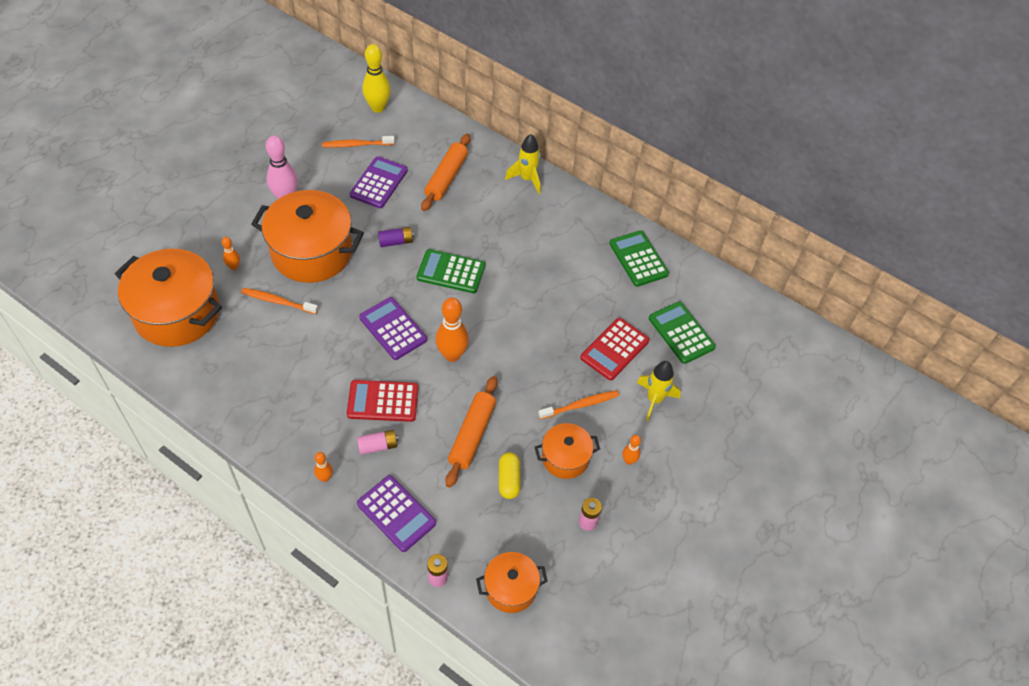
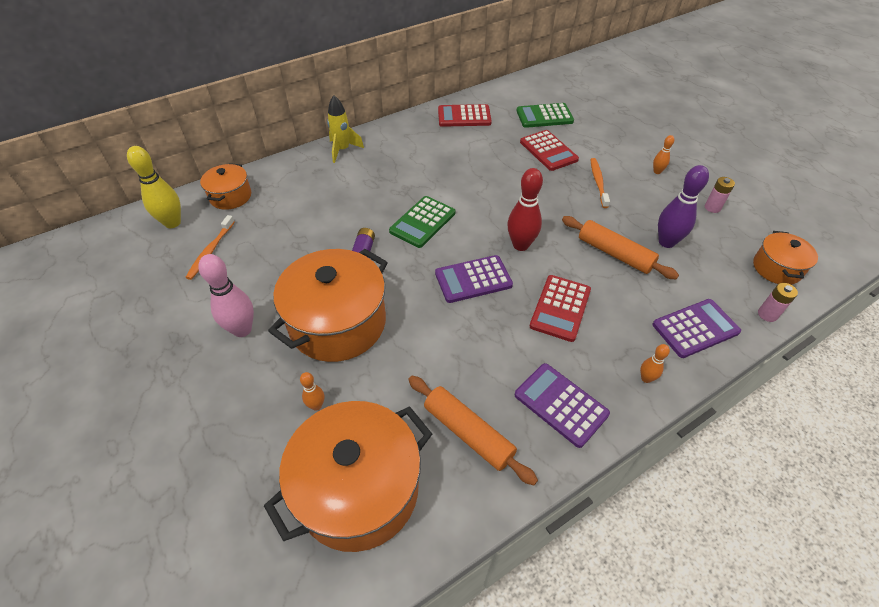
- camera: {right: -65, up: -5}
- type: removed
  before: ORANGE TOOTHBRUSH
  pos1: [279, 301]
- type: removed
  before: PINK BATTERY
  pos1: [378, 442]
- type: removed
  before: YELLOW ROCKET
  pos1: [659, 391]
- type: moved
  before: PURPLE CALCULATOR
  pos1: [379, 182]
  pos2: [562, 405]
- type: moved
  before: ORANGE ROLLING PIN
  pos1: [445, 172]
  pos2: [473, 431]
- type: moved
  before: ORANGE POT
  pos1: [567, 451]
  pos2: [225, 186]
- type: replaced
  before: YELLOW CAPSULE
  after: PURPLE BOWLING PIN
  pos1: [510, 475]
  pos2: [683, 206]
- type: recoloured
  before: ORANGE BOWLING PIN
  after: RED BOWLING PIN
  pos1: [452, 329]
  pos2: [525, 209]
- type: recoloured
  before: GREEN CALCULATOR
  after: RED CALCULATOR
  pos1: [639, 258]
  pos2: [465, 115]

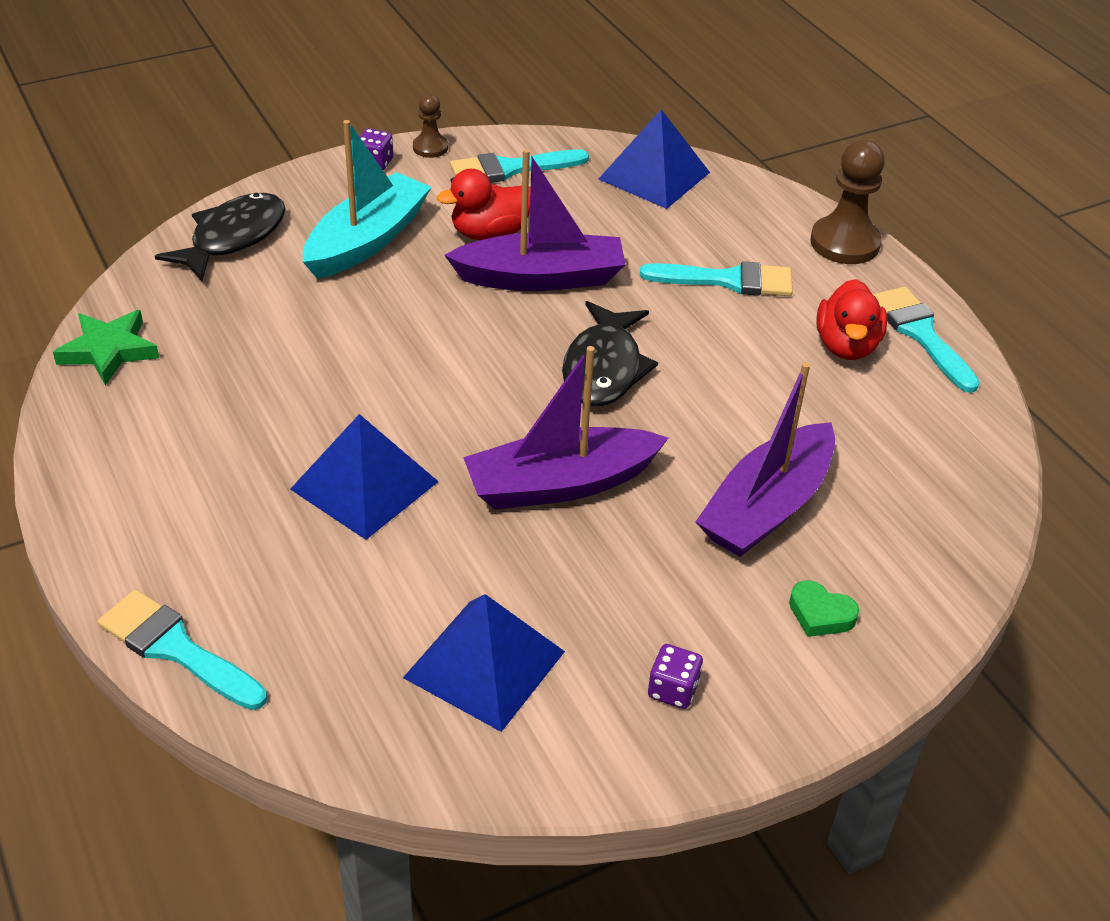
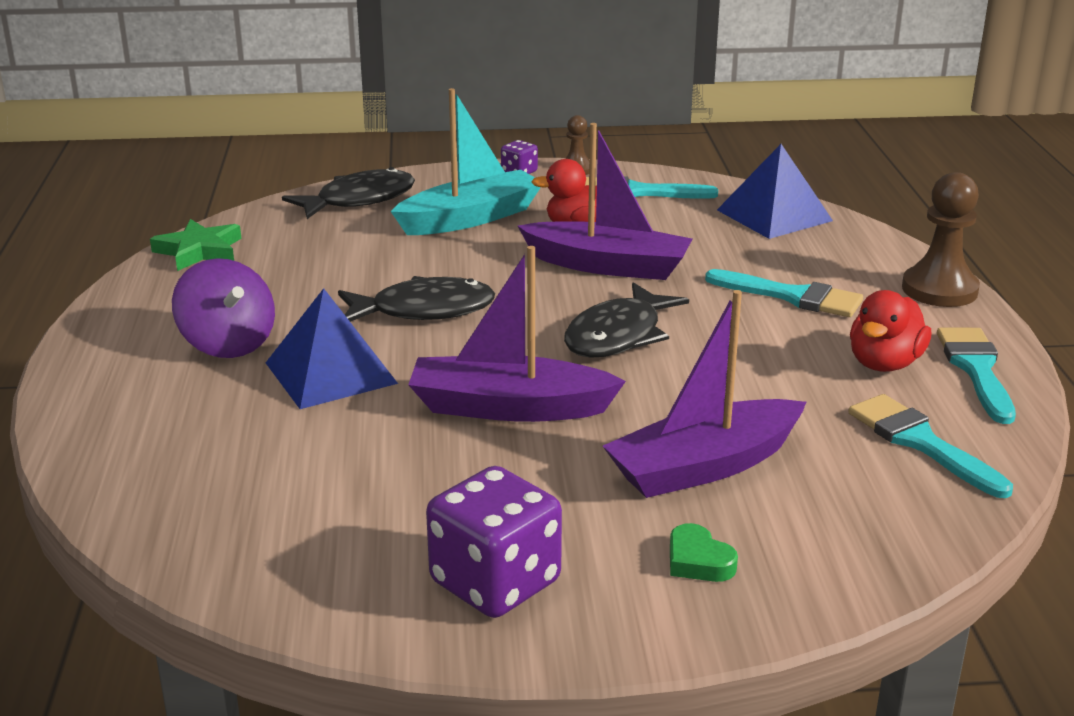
- camera: {right: 25, up: -15}
- type: removed
  before: BLUE PYRAMID
  pos1: [484, 663]
- type: added
  after: PURPLE SPINNING TOP
  pos2: [223, 308]
- type: added
  after: BLACK FISH
  pos2: [416, 299]
- type: moved
  before: TURQUOISE BRUSH
  pos1: [182, 649]
  pos2: [930, 446]
- type: resized
  before: PURPLE DICE
  pos1: [675, 676]
  pos2: [494, 542]
  scale: 2.12

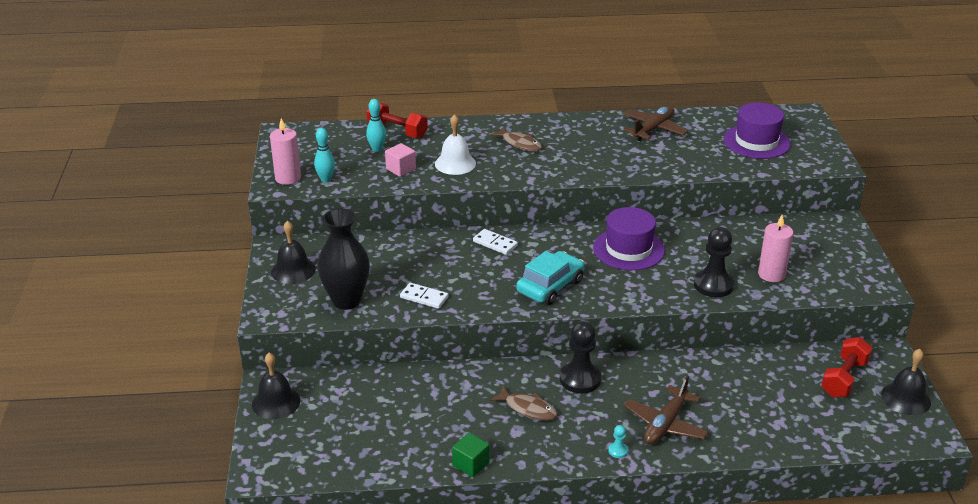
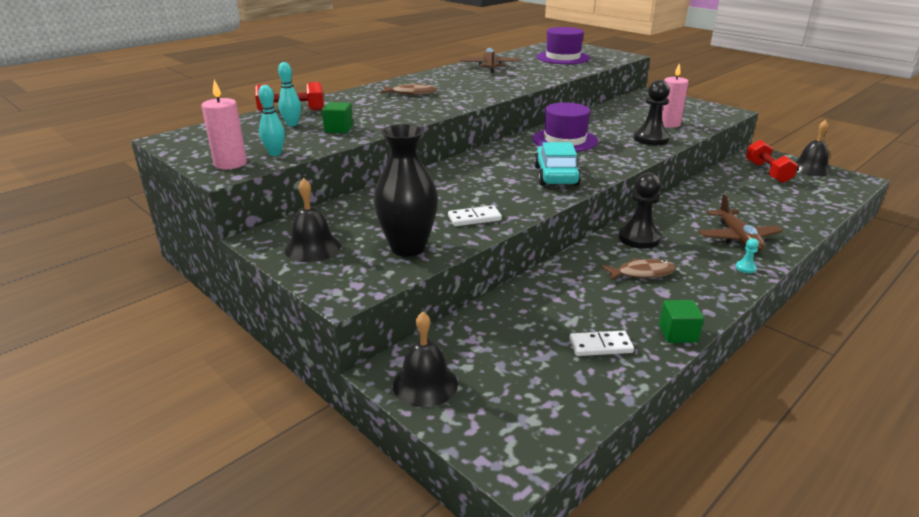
- camera: {right: -40, up: -5}
- type: removed
  before: WHITE BELL
  pos1: [455, 144]
- type: moved
  before: WHITE DOMINO
  pos1: [495, 242]
  pos2: [601, 343]
- type: recoloured
  before: PINK CUBE
  after: GREEN CUBE
  pos1: [400, 160]
  pos2: [337, 117]

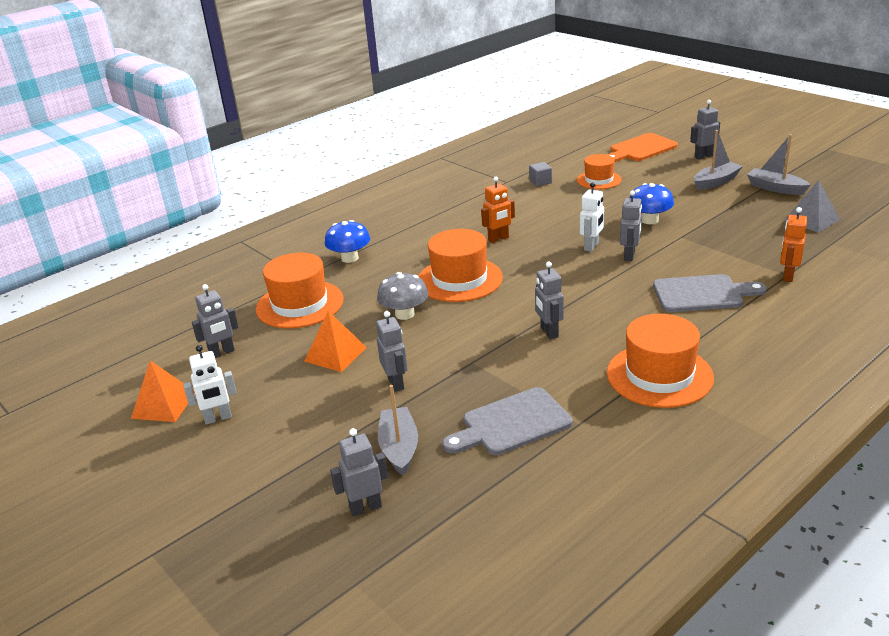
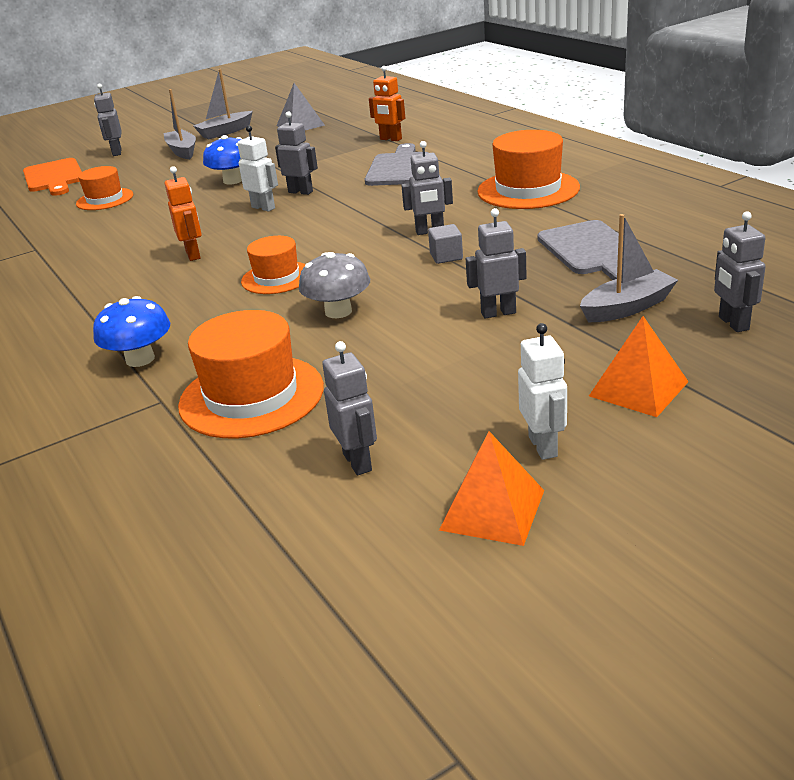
- camera: {right: -80, up: 0}
- type: moved
  before: ORANGE PYRAMID
  pos1: [335, 341]
  pos2: [639, 366]
- type: moved
  before: GREY CUBE
  pos1: [540, 174]
  pos2: [445, 244]
- type: turned
  before: GREY BOAT
  pos1: [398, 430]
  pos2: [629, 268]
  turn: 150
- type: resized
  before: ORANGE HAT
  pos1: [460, 265]
  pos2: [273, 265]
  scale: 0.61

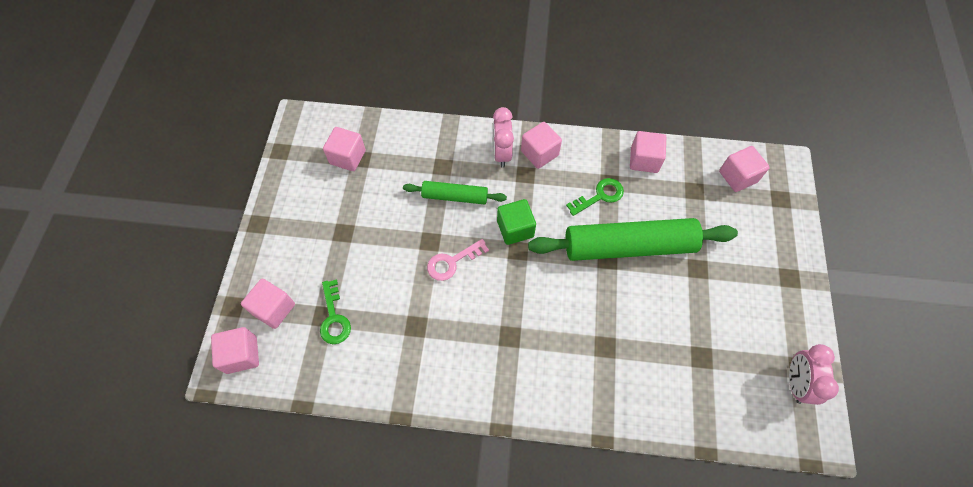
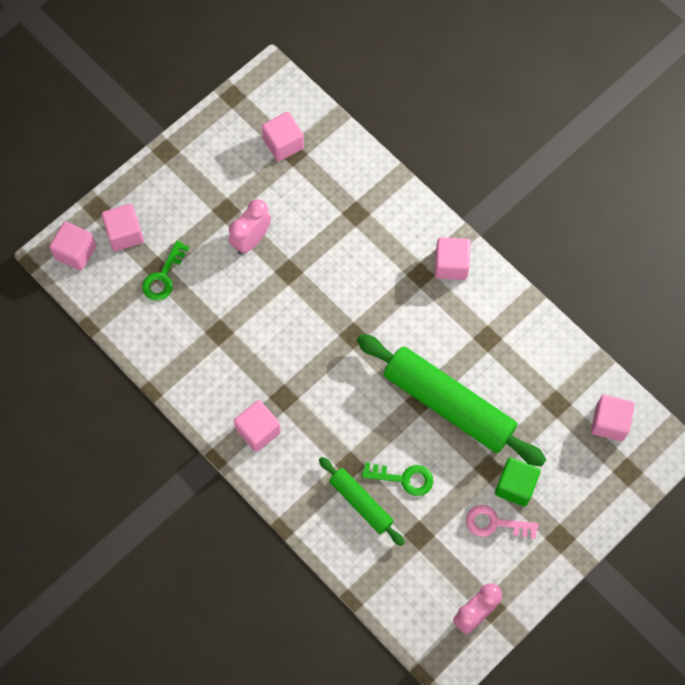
- camera: {right: 40, up: 5}
- type: moved
  before: GREEN ROLLING PIN
  pos1: [455, 193]
  pos2: [362, 501]
- type: moved
  before: PINK KEY
  pos1: [458, 260]
  pos2: [502, 522]
- type: moved
  before: PINK CLOCK
  pos1: [503, 137]
  pos2: [250, 226]
- type: moved
  before: GREEN CUBE
  pos1: [516, 222]
  pos2: [518, 482]
- type: moved
  before: GREEN KEY
  pos1: [595, 197]
  pos2: [397, 479]
- type: moved
  before: PINK CUBE
  pos1: [648, 152]
  pos2: [257, 426]

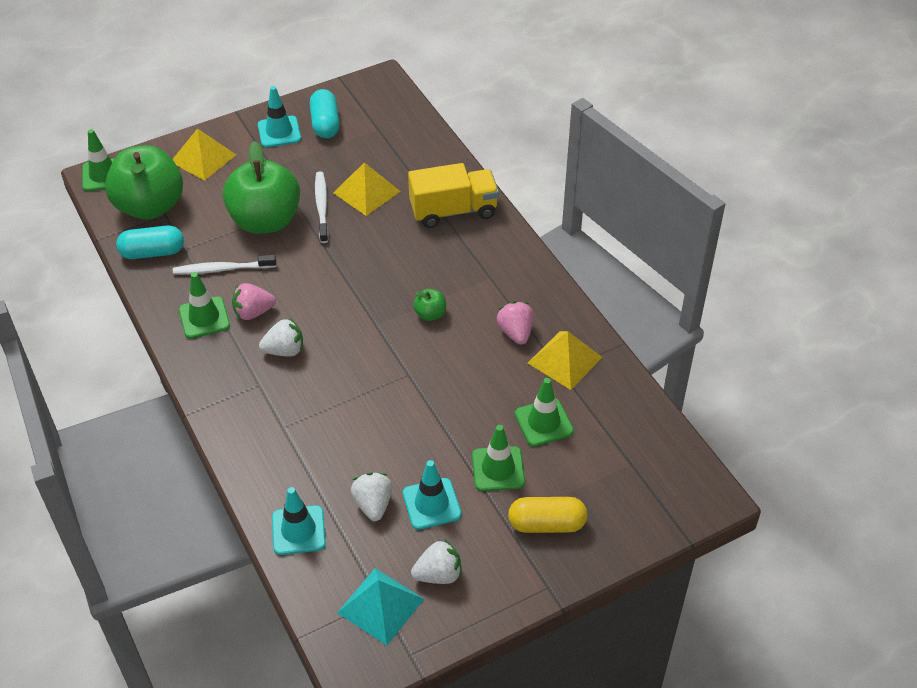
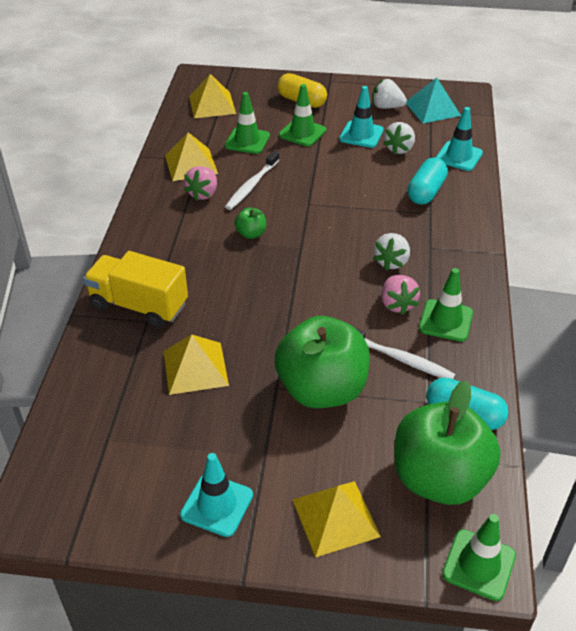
- camera: {right: -145, up: -5}
- type: added
  after: YELLOW PYRAMID
  pos2: [212, 96]
- type: moved
  before: TURQUOISE CAPSULE
  pos1: [325, 113]
  pos2: [427, 181]
- type: moved
  before: WHITE TOOTHBRUSH
  pos1: [322, 207]
  pos2: [252, 180]
- type: turned
  before: PINK STRAWBERRY
  pos1: [254, 301]
  pos2: [400, 295]
  turn: 60
- type: turned
  before: WHITE STRAWBERRY
  pos1: [281, 337]
  pos2: [391, 252]
  turn: -90

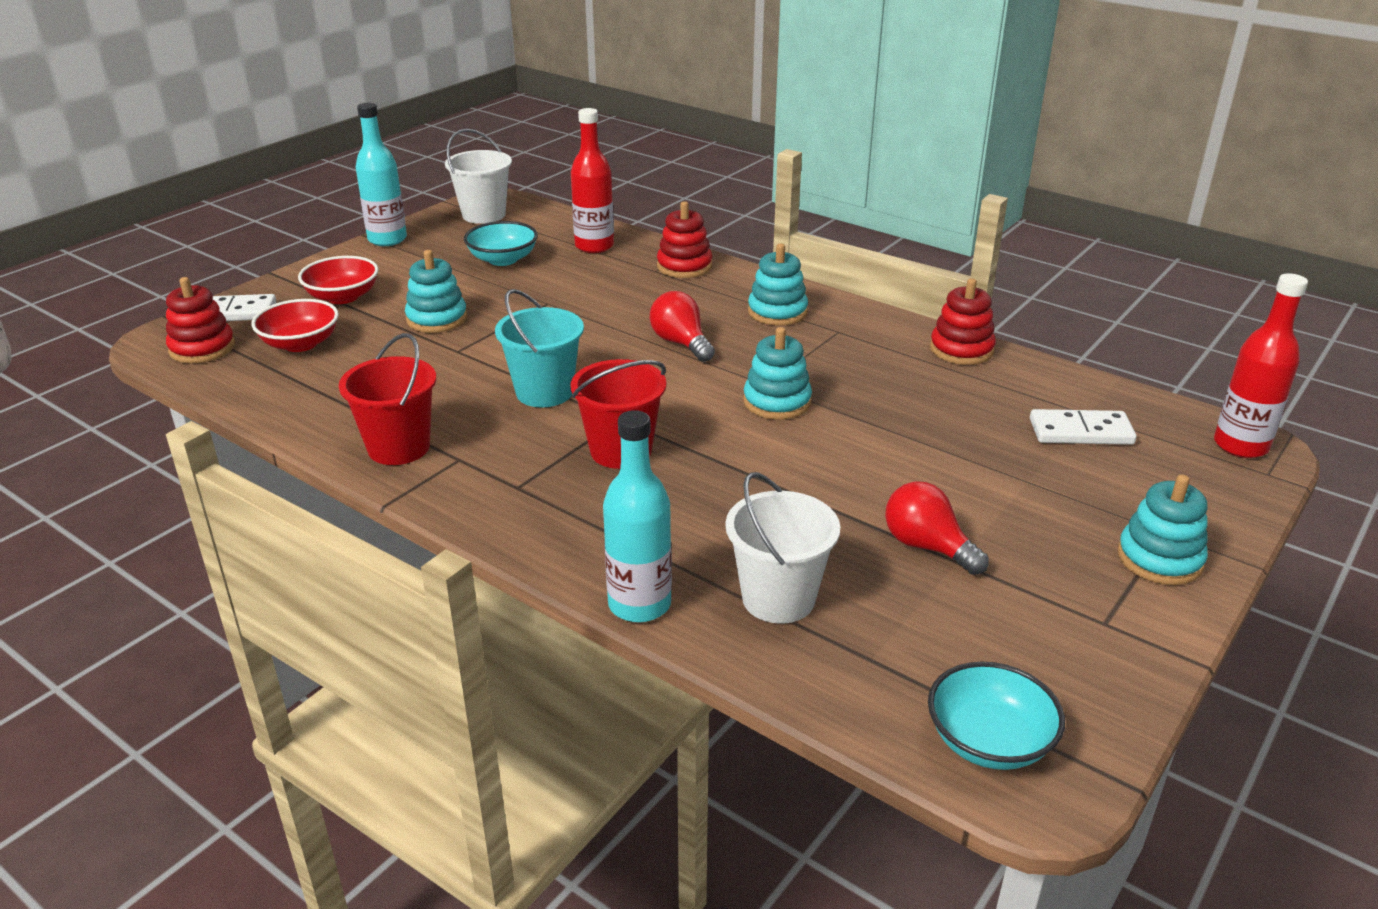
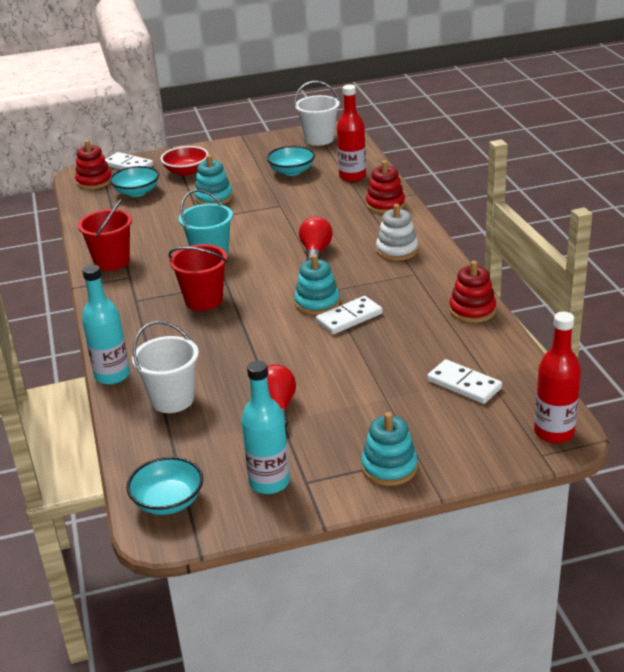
- camera: {right: 40, up: 0}
- type: added
  after: WHITE DOMINO
  pos2: [349, 315]
- type: moved
  before: TURQUOISE BOTTLE
  pos1: [381, 174]
  pos2: [265, 427]
- type: recoloured
  before: RED BOWL
  after: TURQUOISE BOWL
  pos1: [295, 325]
  pos2: [134, 181]
- type: recoloured
  before: TURQUOISE STACKING TOY
  after: WHITE STACKING TOY
  pos1: [778, 285]
  pos2: [397, 232]

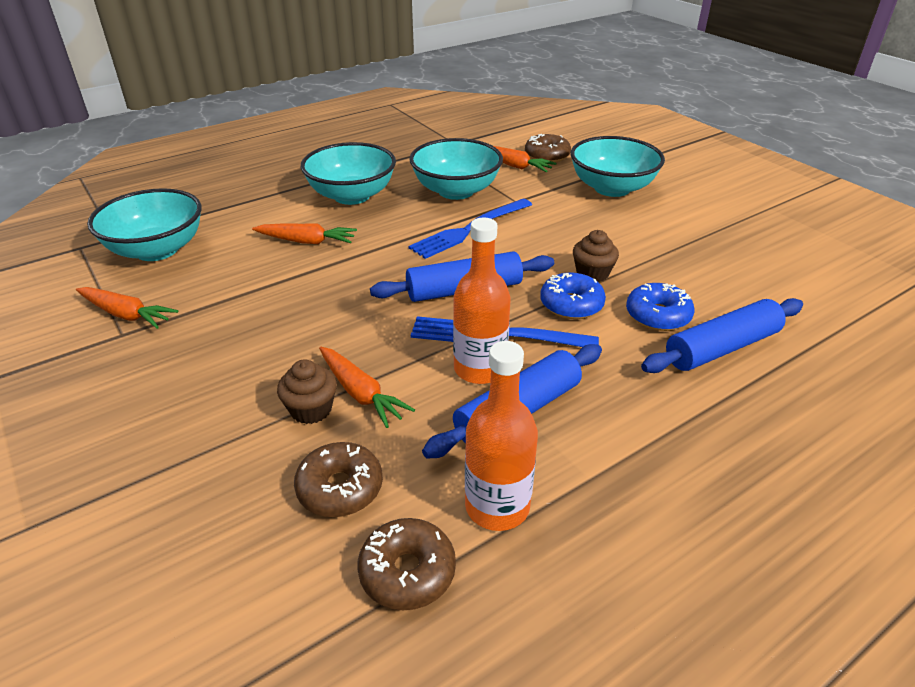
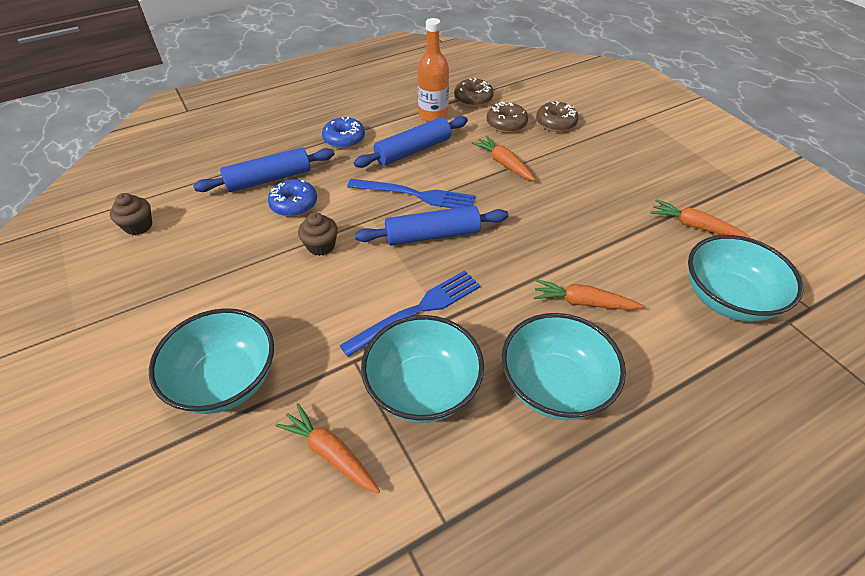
- camera: {right: -175, up: 10}
- type: removed
  before: ORANGE BOTTLE
  pos1: [482, 301]
- type: moved
  before: BROWN CUPCAKE
  pos1: [307, 391]
  pos2: [131, 214]
- type: moved
  before: BROWN DONUT
  pos1: [548, 148]
  pos2: [557, 116]
- type: moved
  before: BLUE DONUT
  pos1: [573, 295]
  pos2: [343, 133]

